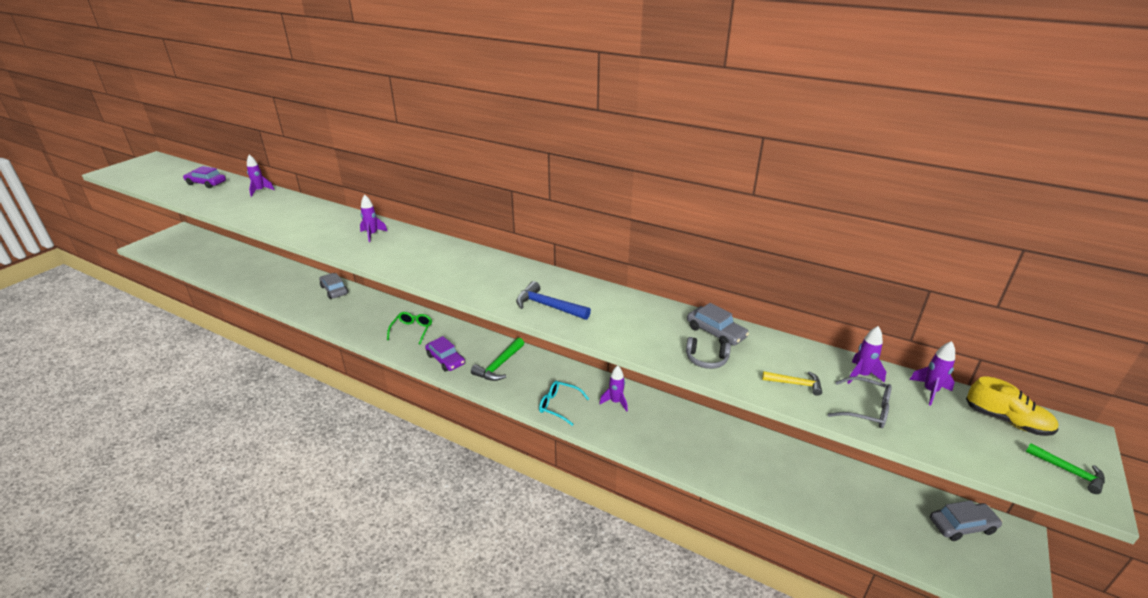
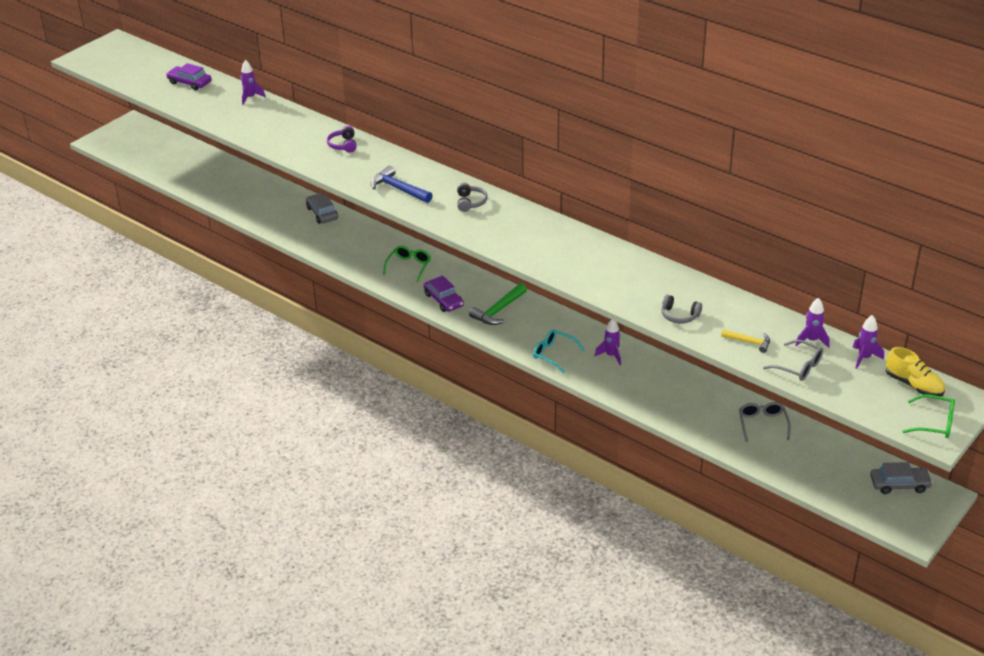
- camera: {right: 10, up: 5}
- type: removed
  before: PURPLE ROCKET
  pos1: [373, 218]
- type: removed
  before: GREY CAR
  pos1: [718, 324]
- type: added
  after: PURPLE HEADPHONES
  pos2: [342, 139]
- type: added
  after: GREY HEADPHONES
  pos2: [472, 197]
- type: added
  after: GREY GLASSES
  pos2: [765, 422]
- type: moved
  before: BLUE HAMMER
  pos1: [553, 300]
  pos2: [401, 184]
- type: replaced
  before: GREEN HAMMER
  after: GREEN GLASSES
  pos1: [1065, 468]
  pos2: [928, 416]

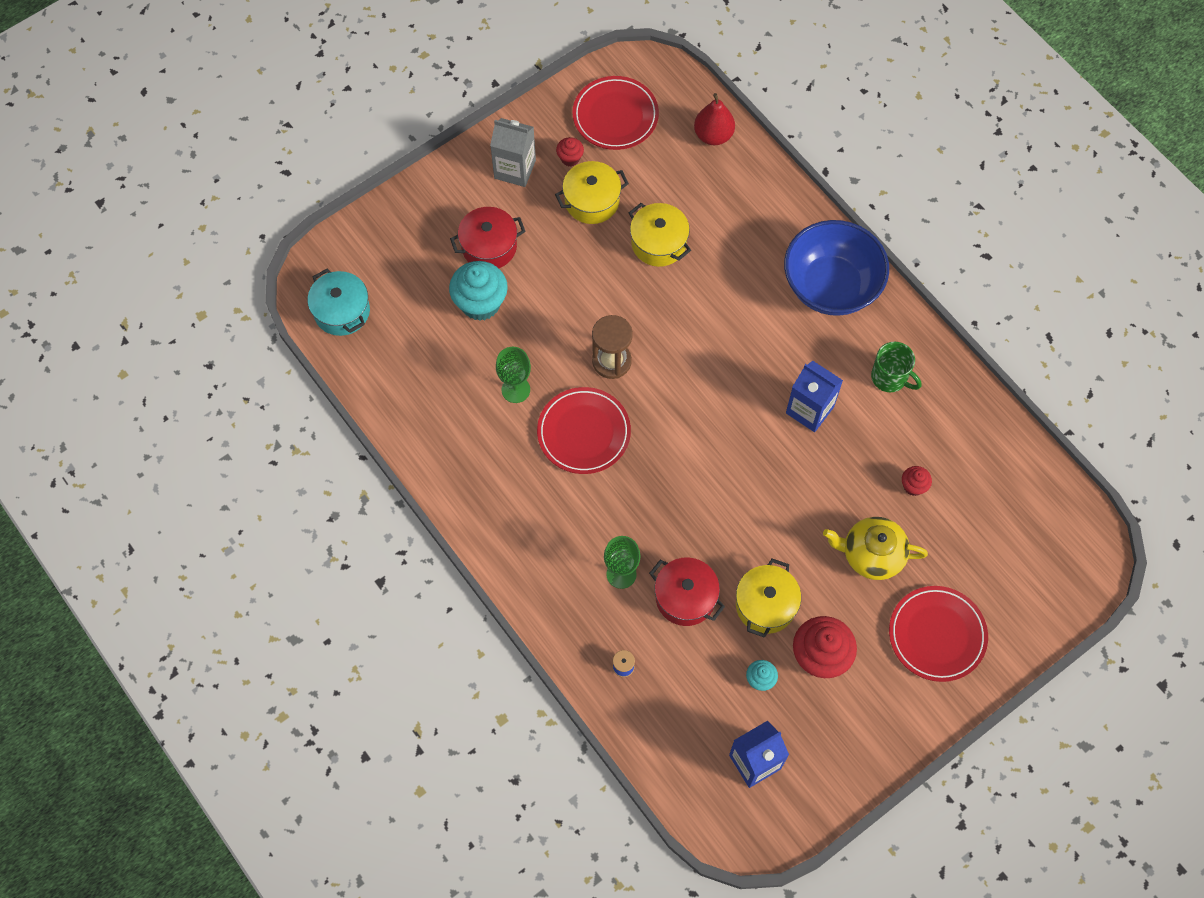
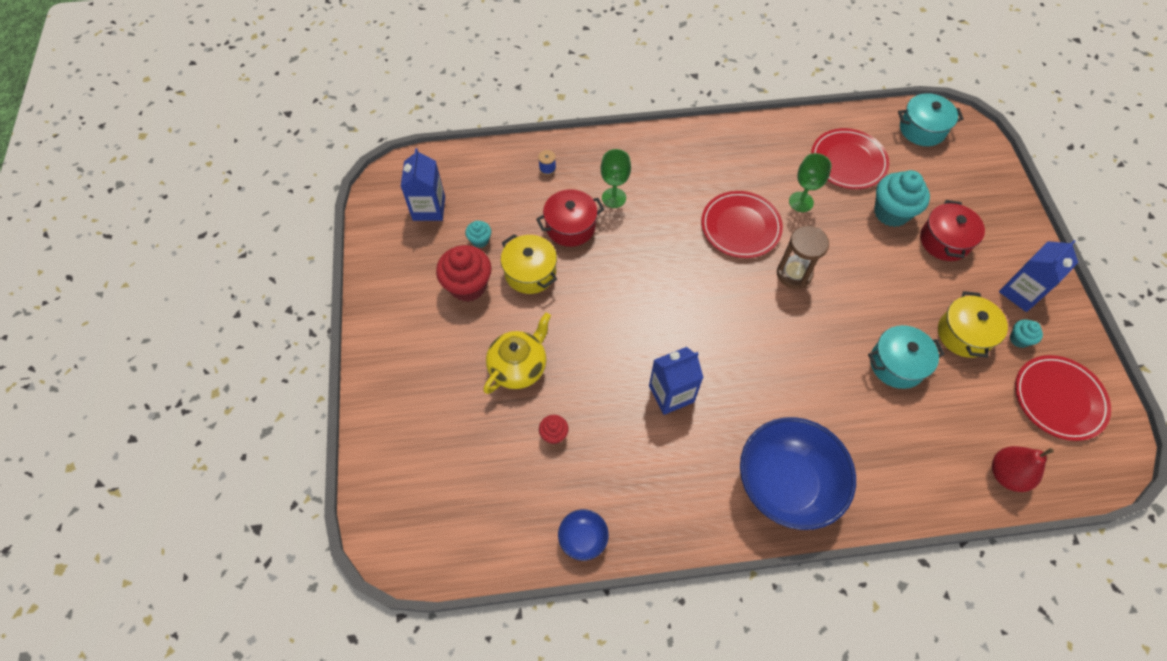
- camera: {right: 120, up: -5}
- type: removed
  before: GREEN MUG
  pos1: [896, 367]
- type: added
  after: BLUE BOWL
  pos2: [583, 535]
- type: moved
  before: RED PLATE
  pos1: [938, 634]
  pos2: [850, 158]
- type: recoloured
  before: GREY CARTON
  after: BLUE CARTON
  pos1: [513, 152]
  pos2: [1038, 276]
- type: recoloured
  before: RED CUPCAKE
  after: TURQUOISE CUPCAKE
  pos1: [570, 151]
  pos2: [1026, 333]
- type: recoloured
  before: YELLOW POT
  after: TURQUOISE POT
  pos1: [660, 235]
  pos2: [906, 357]

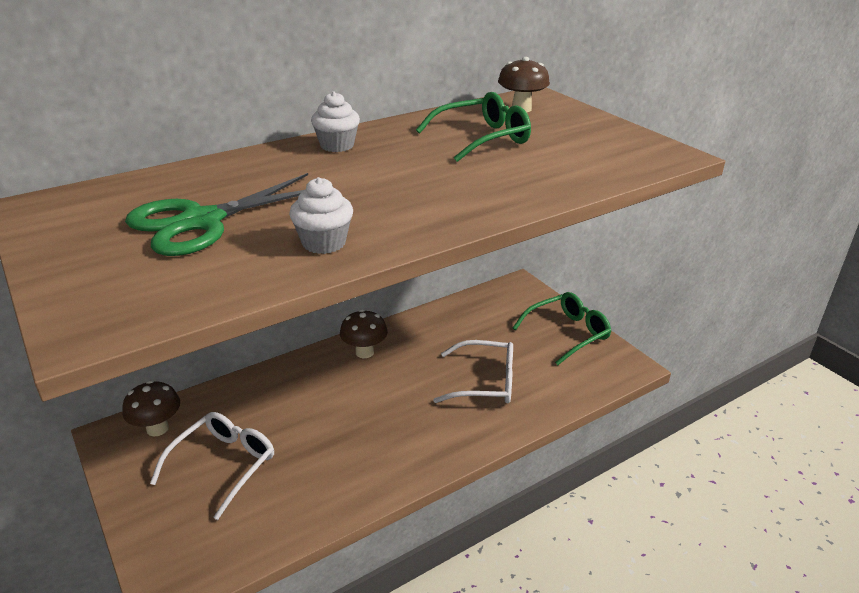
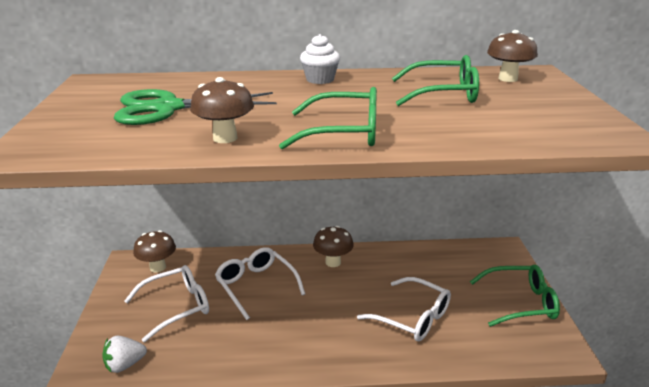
- camera: {right: 30, up: -5}
- type: added
  after: WHITE STRAWBERRY
  pos2: [124, 354]
- type: added
  after: WHITE GLASSES
  pos2: [260, 283]
- type: added
  after: GREEN GLASSES
  pos2: [328, 118]
- type: replaced
  before: WHITE CUPCAKE
  after: BROWN MUSHROOM
  pos1: [321, 215]
  pos2: [222, 110]

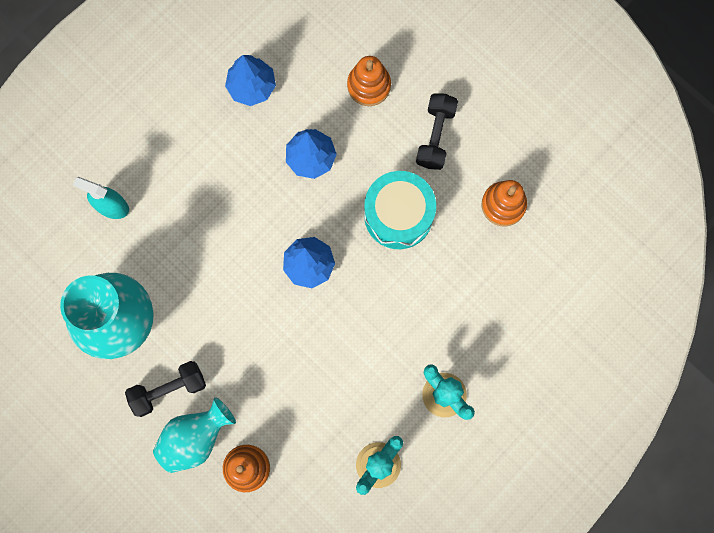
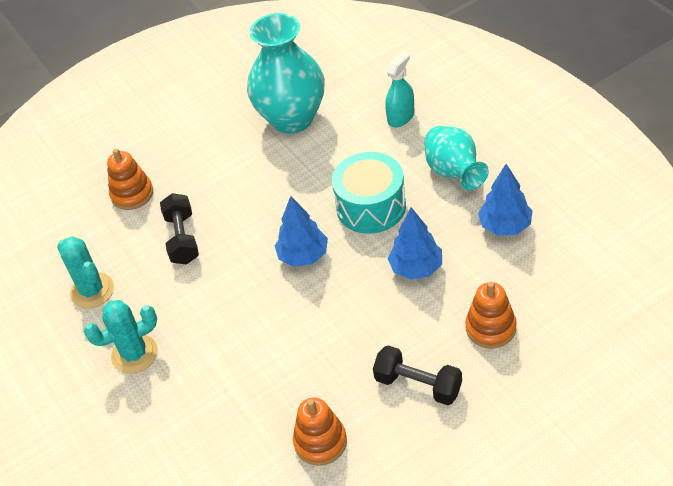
- camera: {right: 110, up: -30}
- type: moved
  before: BLACK DUMBBELL
  pos1: [165, 389]
  pos2: [179, 228]
- type: moved
  before: TURQUOISE VASE
  pos1: [194, 435]
  pos2: [456, 158]
- type: moved
  before: TURQUOISE DRUM
  pos1: [400, 210]
  pos2: [369, 193]

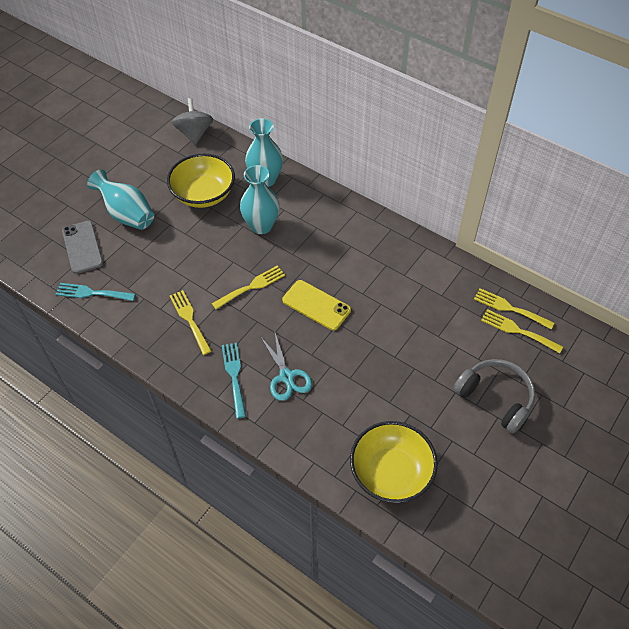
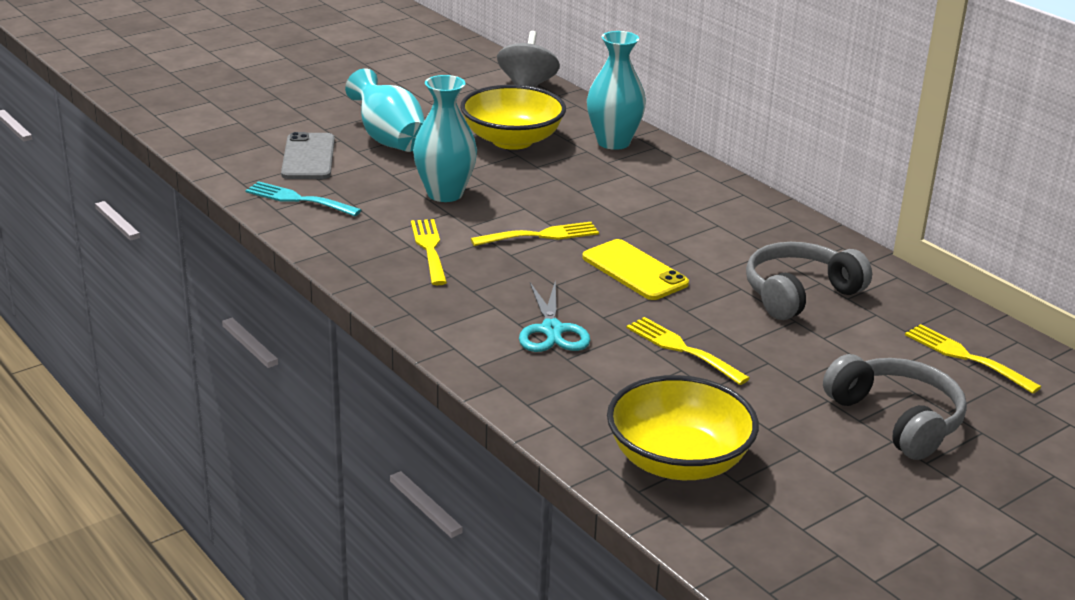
- camera: {right: 15, up: -25}
- type: removed
  before: TURQUOISE FORK
  pos1: [234, 381]
- type: added
  after: GREY HEADPHONES
  pos2: [809, 281]
- type: moved
  before: TURQUOISE VASE
  pos1: [259, 199]
  pos2: [445, 138]
- type: moved
  before: YELLOW FORK
  pos1: [514, 309]
  pos2: [688, 351]

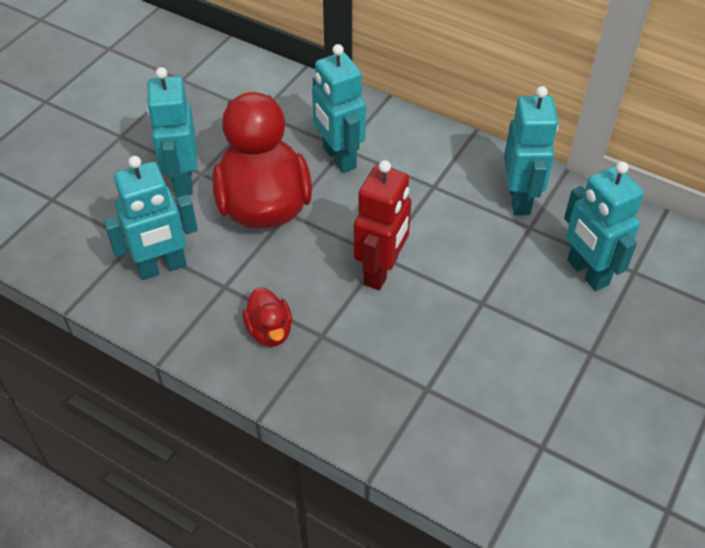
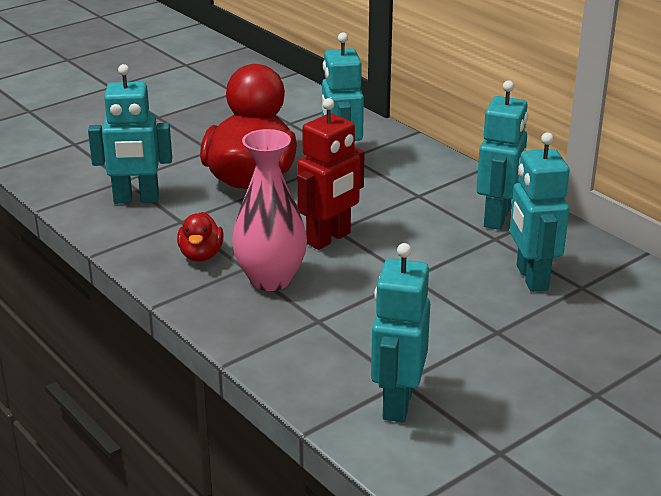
- camera: {right: 20, up: -20}
- type: added
  after: PINK VASE
  pos2: [269, 210]
- type: moved
  before: TURQUOISE ROBOT
  pos1: [171, 132]
  pos2: [400, 332]

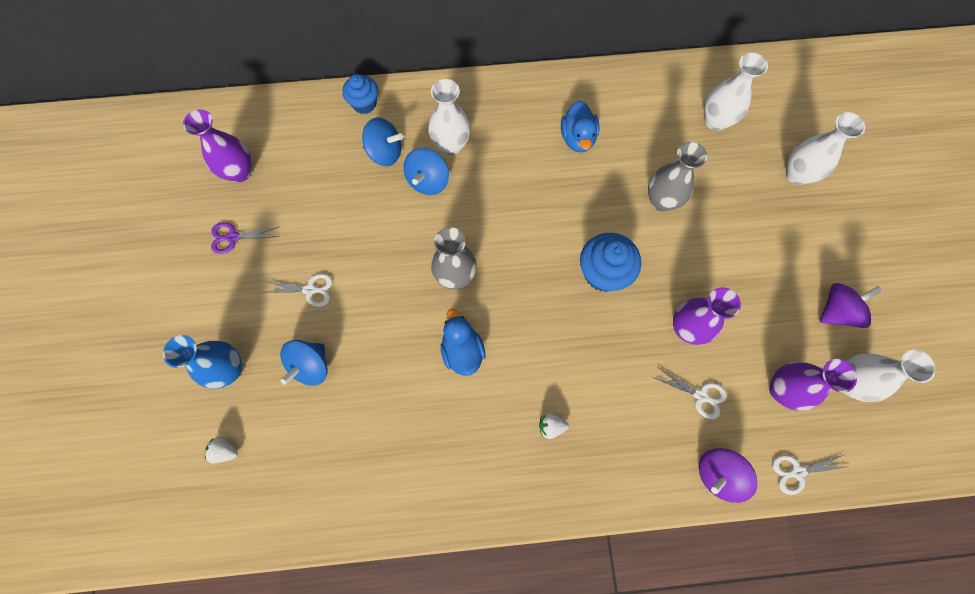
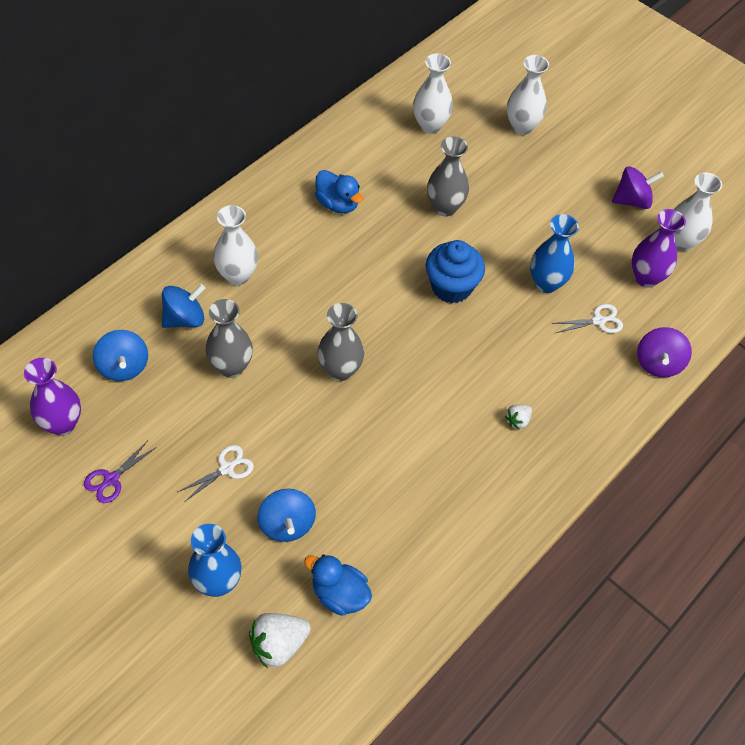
- camera: {right: -45, up: -15}
- type: removed
  before: BLUE CUPCAKE
  pos1: [360, 94]
- type: removed
  before: WHITE SCISSORS
  pos1: [809, 474]
- type: added
  after: GREY VASE
  pos2: [229, 338]
- type: moved
  before: BLUE SPINNING TOP
  pos1: [426, 171]
  pos2: [120, 355]
- type: moved
  before: BLUE DUCK
  pos1: [463, 342]
  pos2: [338, 585]
- type: recoloured
  before: PURPLE VASE
  after: BLUE VASE
  pos1: [707, 316]
  pos2: [554, 253]
- type: turned
  before: PURPLE SPINNING TOP
  pos1: [851, 305]
  pos2: [638, 187]
  turn: 60
- type: resized
  before: WHITE STRAWBERRY
  pos1: [221, 450]
  pos2: [280, 640]
  scale: 1.84

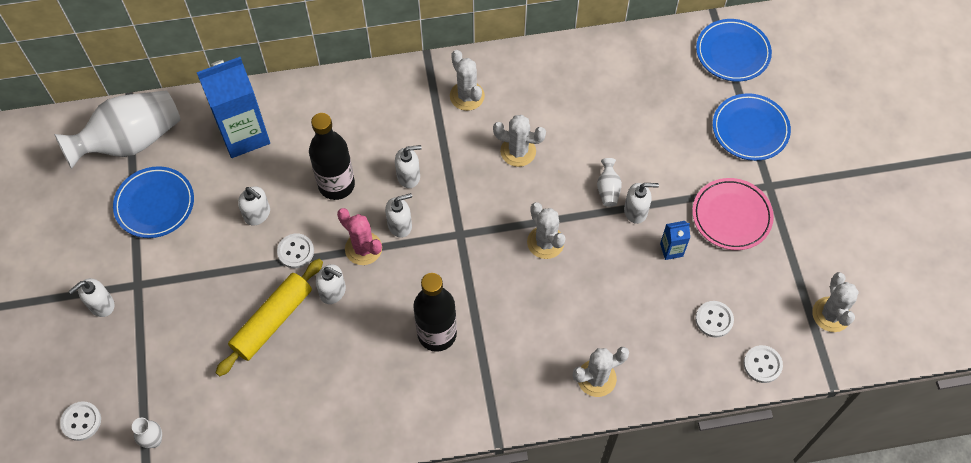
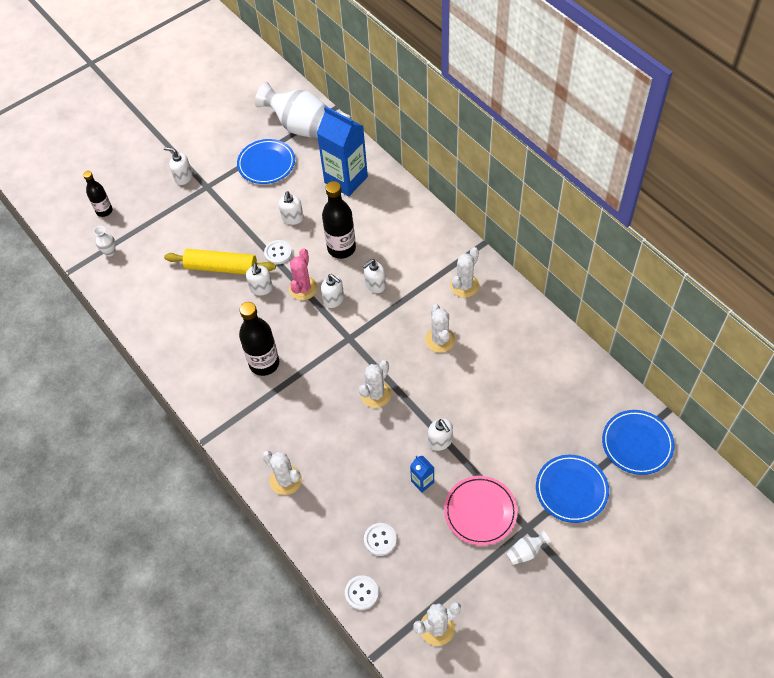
- camera: {right: 65, up: -5}
- type: moved
  before: WHITE VASE
  pos1: [609, 182]
  pos2: [528, 548]
- type: replaced
  before: WHITE BUTTON
  after: BLACK BOTTLE
  pos1: [80, 421]
  pos2: [98, 194]
- type: turned
  before: WHITE SOAP DISPENSER
  pos1: [408, 166]
  pos2: [374, 276]
  turn: 90

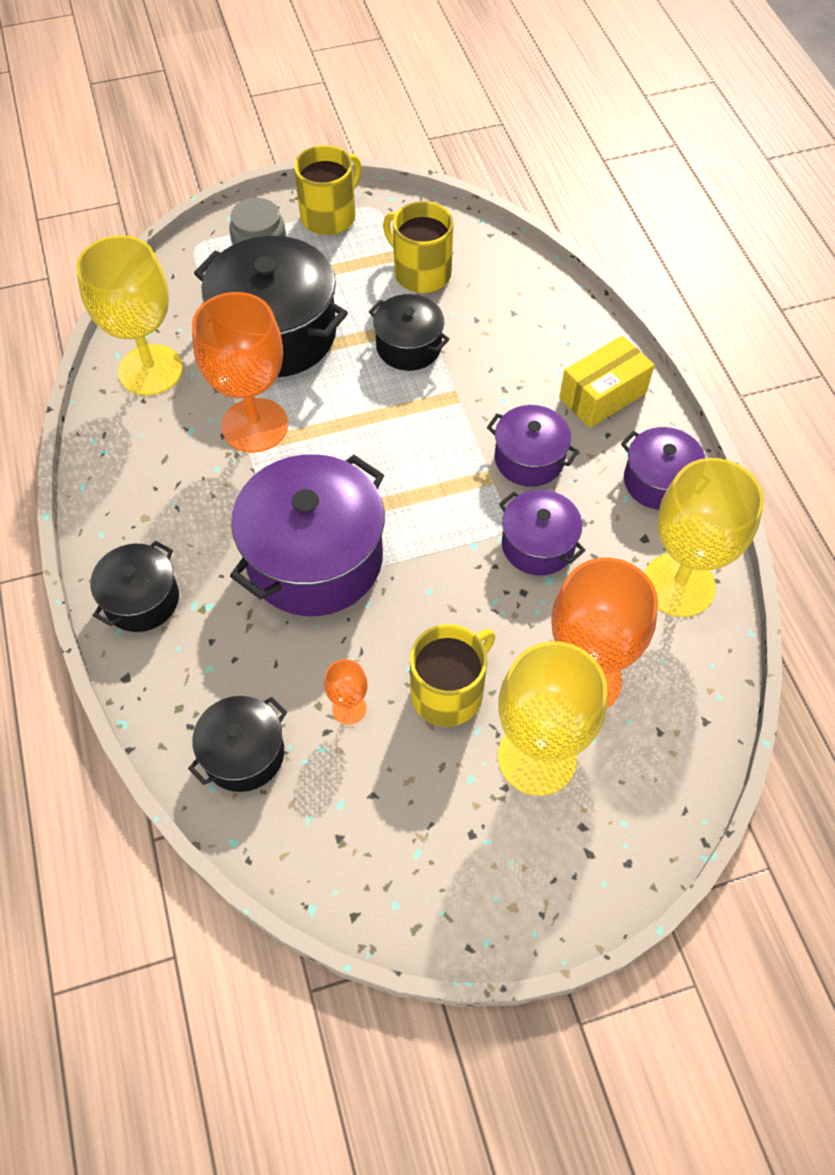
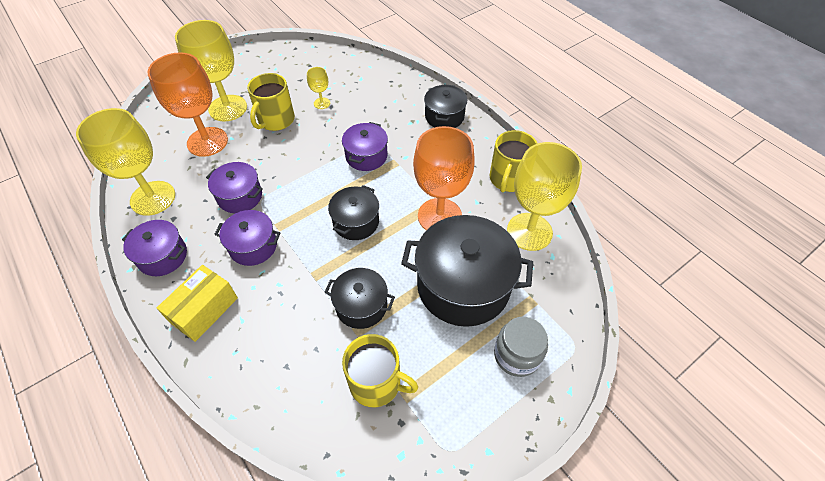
- camera: {right: 160, up: -5}
- type: moved
  before: BLACK POT
  pos1: [237, 744]
  pos2: [353, 212]
- type: moved
  before: YELLOW MUG
  pos1: [328, 190]
  pos2: [514, 161]
- type: recoloured
  before: ORANGE GOBLET
  after: YELLOW GOBLET
  pos1: [346, 692]
  pos2: [318, 88]
- type: resized
  before: PURPLE POT
  pos1: [307, 535]
  pos2: [365, 146]
  scale: 0.54

